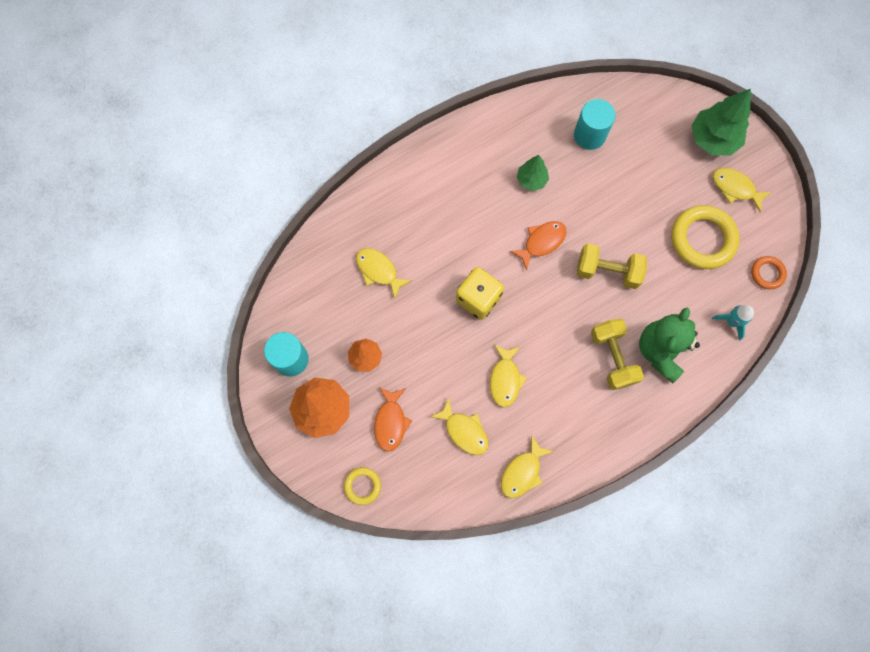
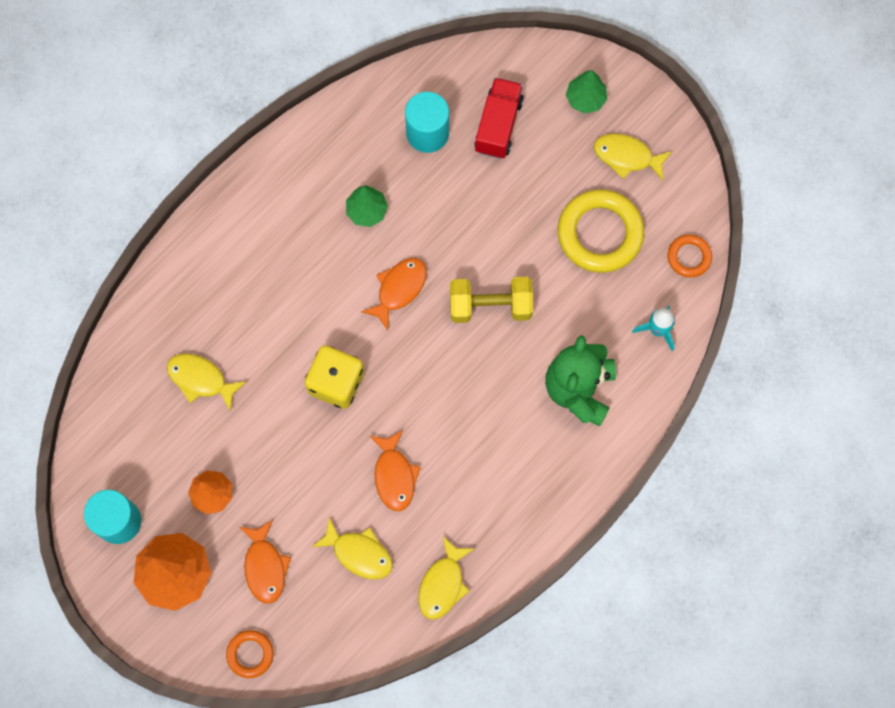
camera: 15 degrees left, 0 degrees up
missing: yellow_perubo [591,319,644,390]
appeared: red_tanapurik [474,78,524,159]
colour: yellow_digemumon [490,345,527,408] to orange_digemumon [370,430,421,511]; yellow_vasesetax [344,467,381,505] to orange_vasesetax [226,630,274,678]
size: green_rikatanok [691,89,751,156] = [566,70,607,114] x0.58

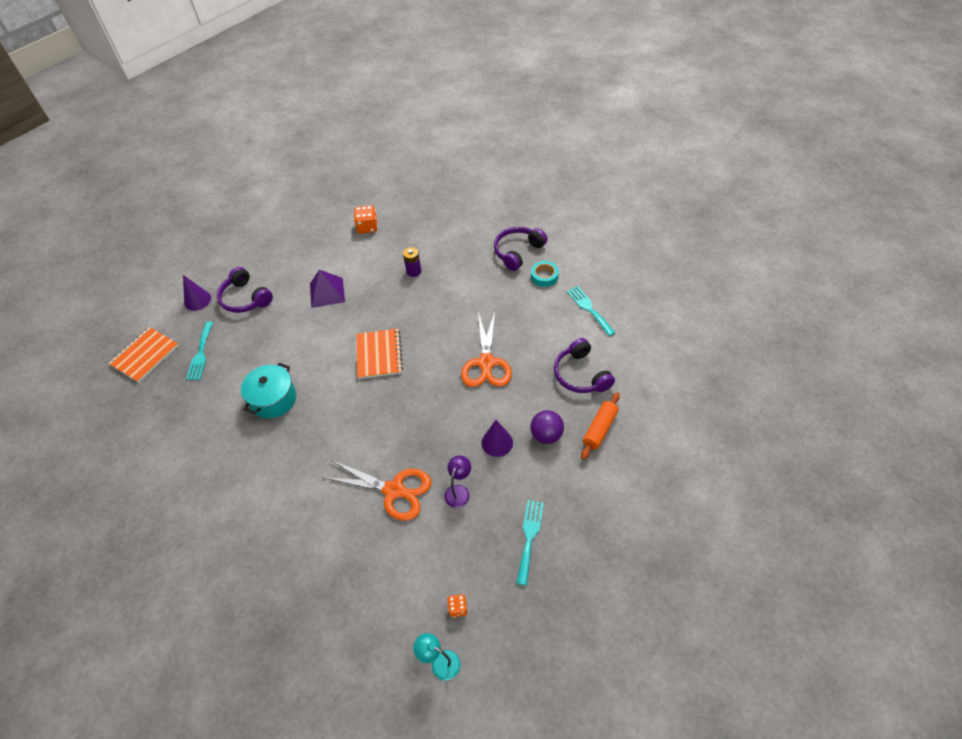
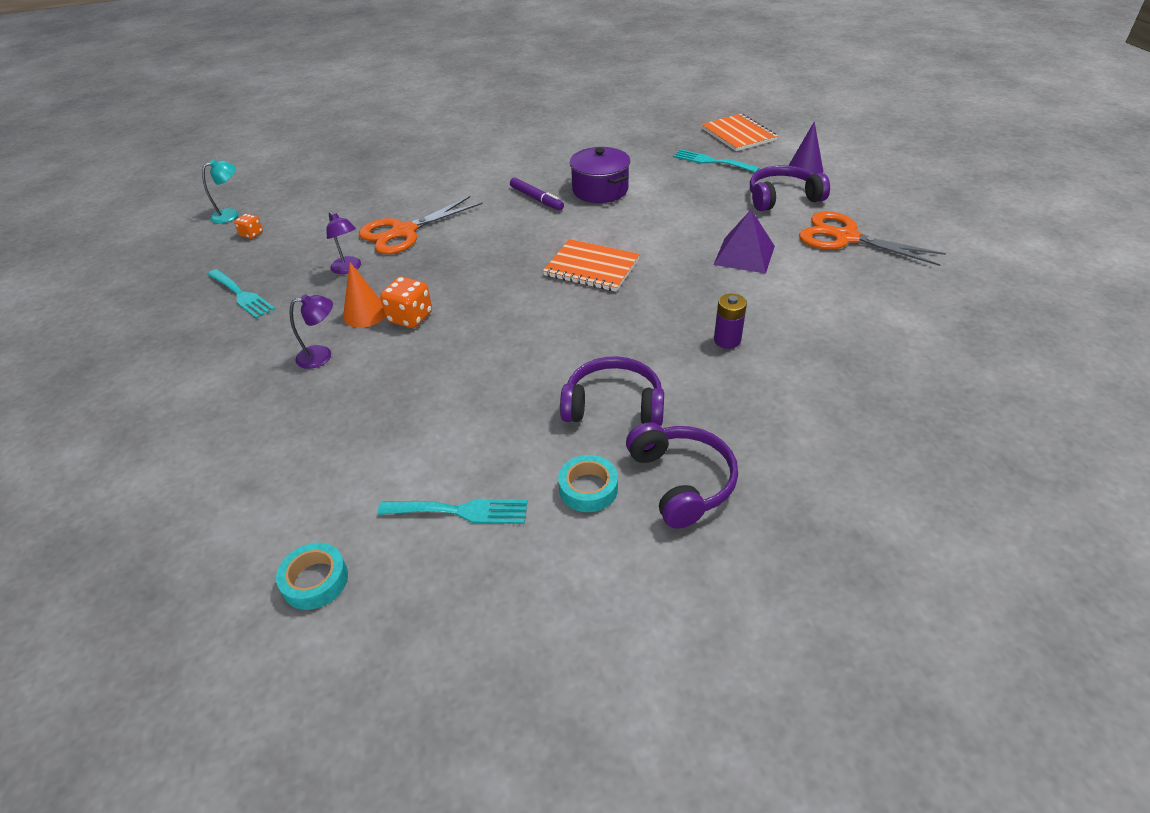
camera: 120 degrees right, 10 degrees down
missing: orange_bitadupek [581,392,620,460]
appeared: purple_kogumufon [510,177,564,211]; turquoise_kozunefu [276,543,348,610]
relocated: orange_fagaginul [354,205,378,234] to [380,277,432,328]; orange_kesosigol [461,312,512,387] to [799,211,946,266]; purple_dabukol [554,338,615,393] to [560,356,664,426]
exchanged: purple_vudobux [530,410,564,444] to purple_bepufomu [290,294,333,369]
colour: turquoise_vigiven [241,363,296,419] to purple_vigiven [570,147,630,203]; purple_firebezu [481,420,513,457] to orange_firebezu [343,262,385,328]

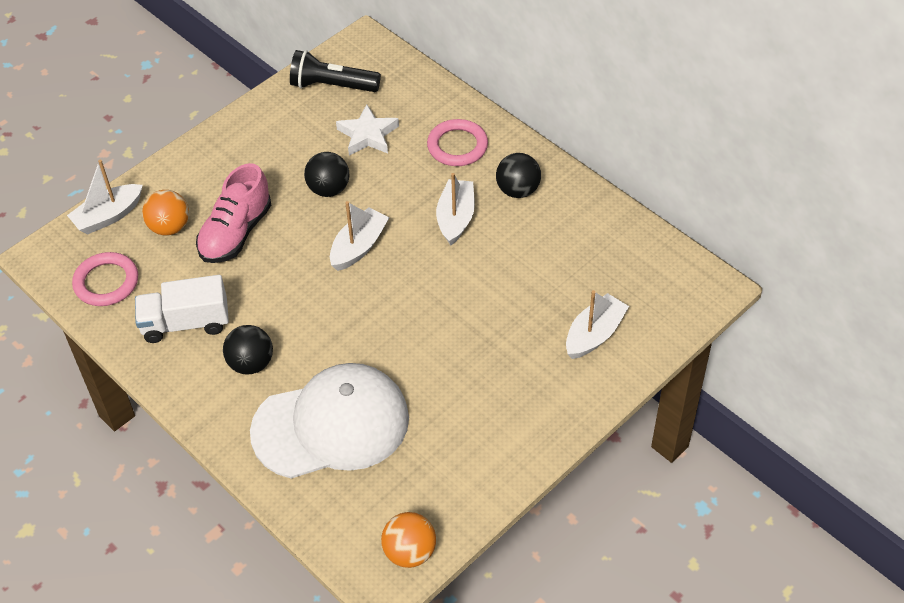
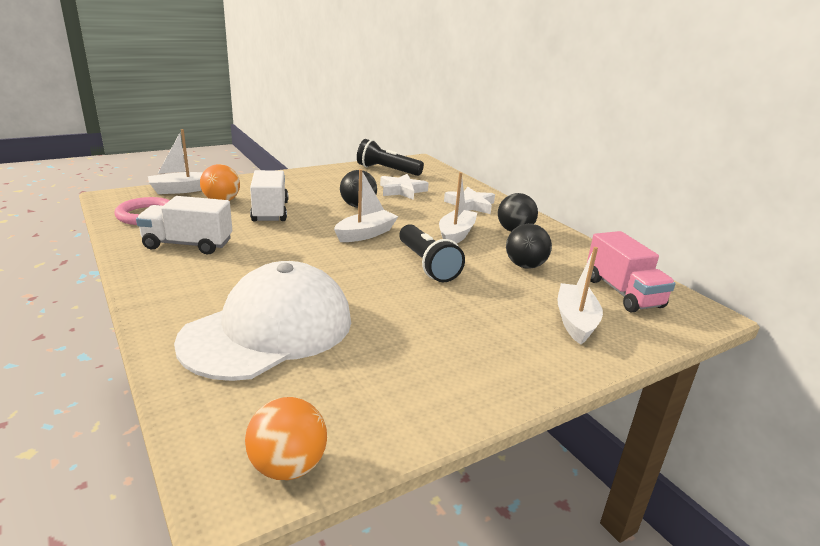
camera: 10 degrees right, 25 degrees down
appeared: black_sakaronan [399,224,465,282]; pink_tanapurik [587,231,676,312]
relocated: black_vudobux [223,325,273,375] to [506,224,552,269]
exchanged: pink_vasesetax [427,119,488,166] to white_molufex [444,187,495,214]; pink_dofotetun [196,163,271,263] to white_tanapurik [250,170,288,221]
spun: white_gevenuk [566,290,629,359] = [557,247,603,345] 45 degrees counterclockwise; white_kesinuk [250,363,409,479] = [174,261,351,381] 45 degrees counterclockwise

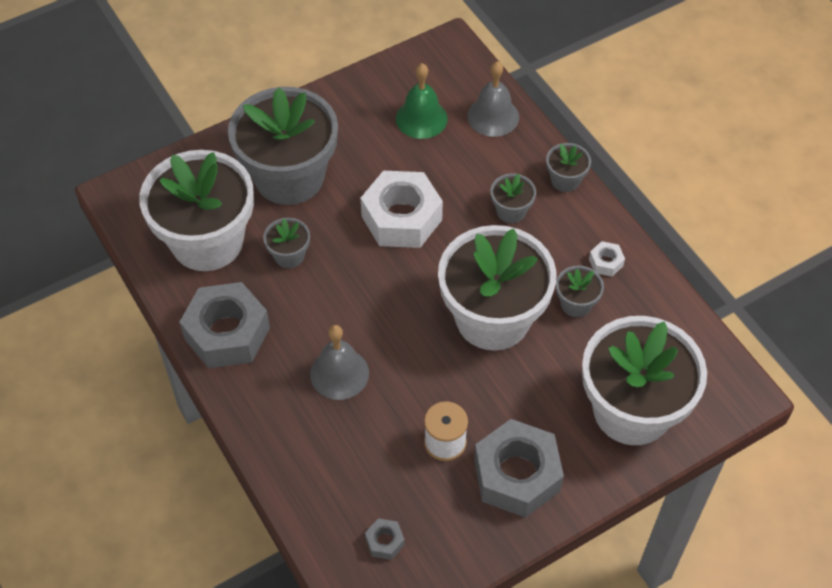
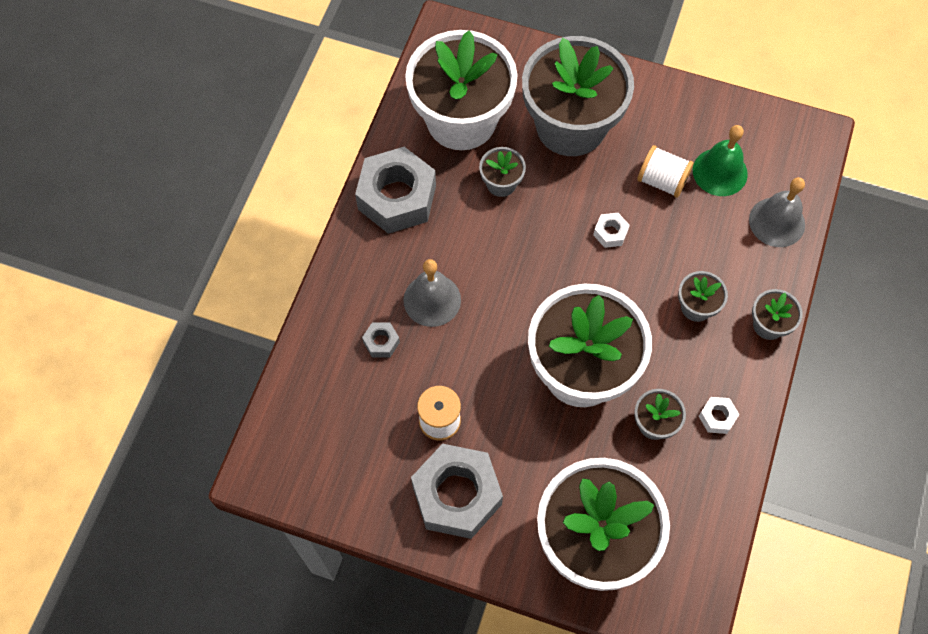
camera: 50 degrees right, 10 degrees up
appeared: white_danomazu [637,145,694,198]
relocated: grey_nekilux [365,518,405,560] to [362,323,400,357]
size: white_nekilux [361,171,443,248] = [593,213,630,248] x0.42

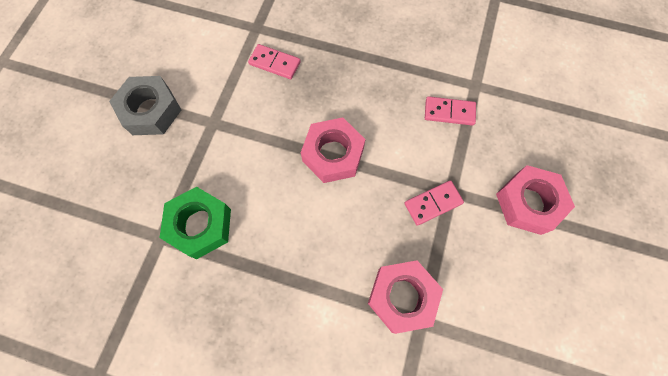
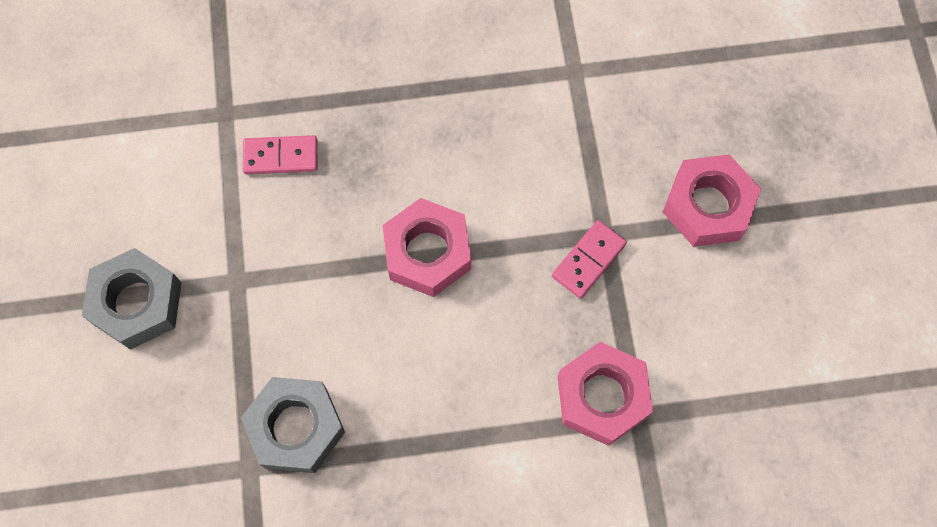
camera: 25 degrees left, 0 degrees up
missing: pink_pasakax [425,96,476,126]
colour: green_nekilux [159,187,231,259] to grey_nekilux [241,377,345,473]

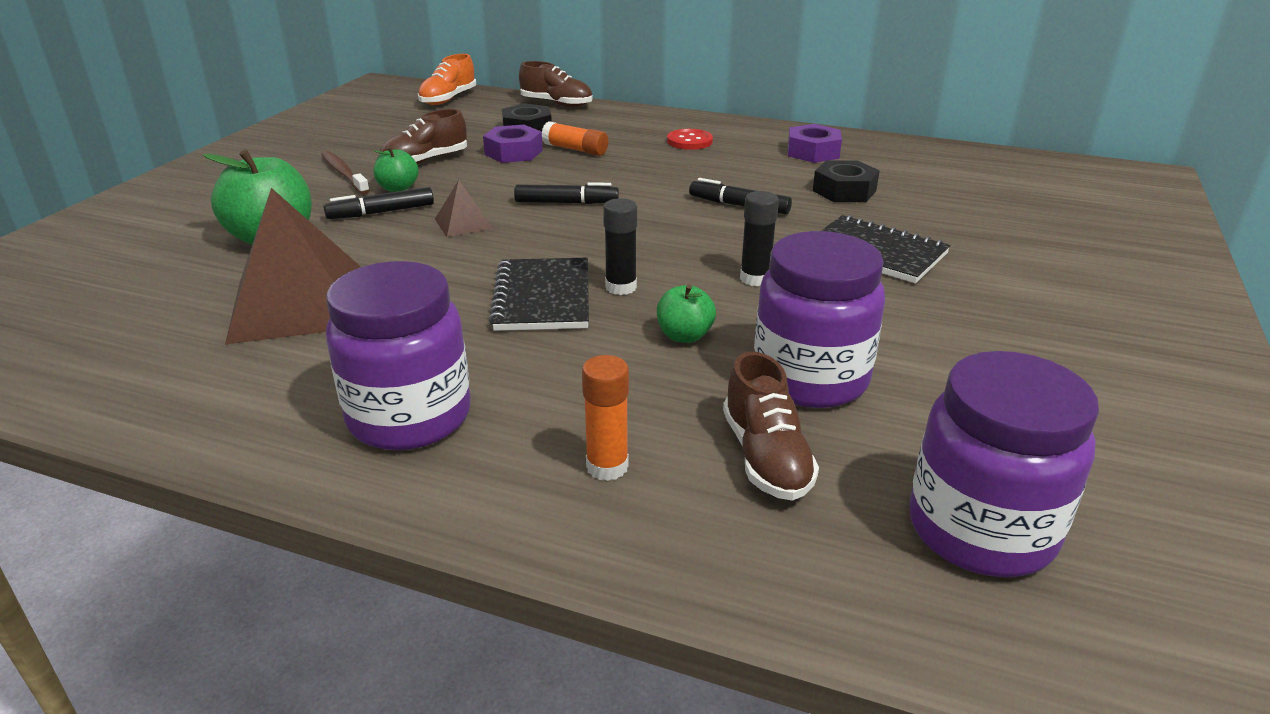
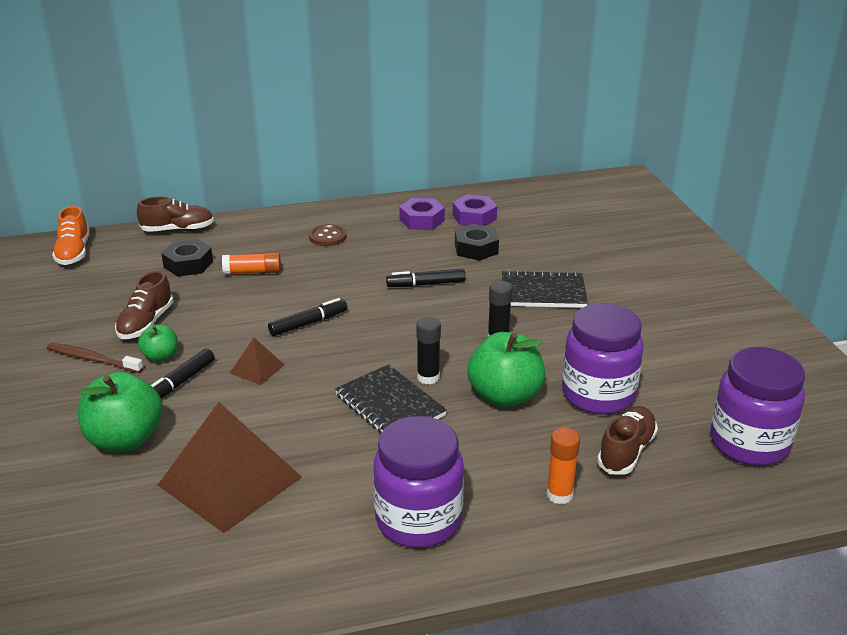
camera: 35 degrees left, 0 degrees up
relocated: purple_nekilux [483,125,543,163] to [453,194,497,226]
colour: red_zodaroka [667,129,713,150] to brown_zodaroka [309,224,347,246]
spun: brown_dofotetun [723,352,819,501] = [597,406,658,475] 105 degrees counterclockwise
size: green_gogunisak [657,284,716,343] = [467,332,545,407] x1.88

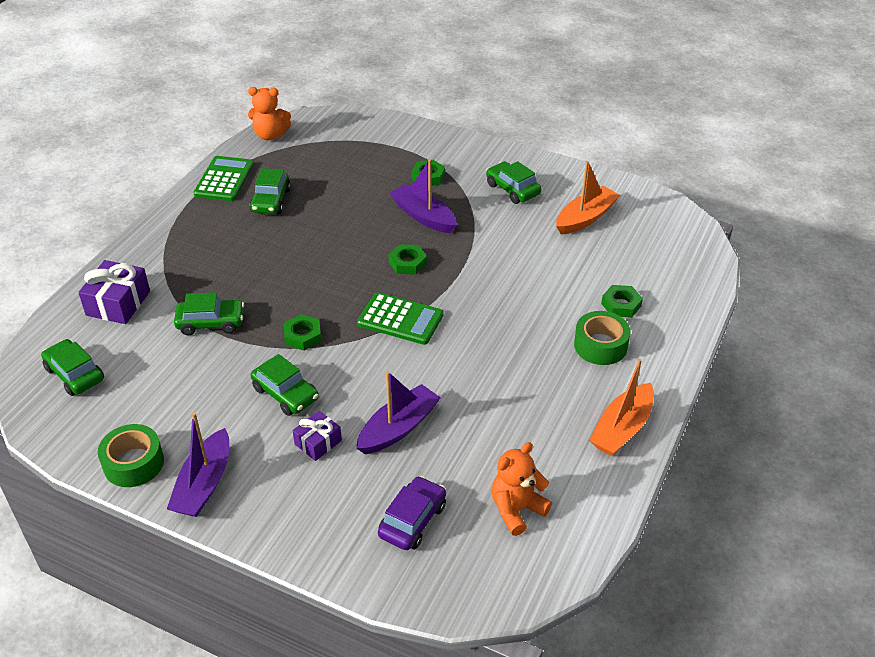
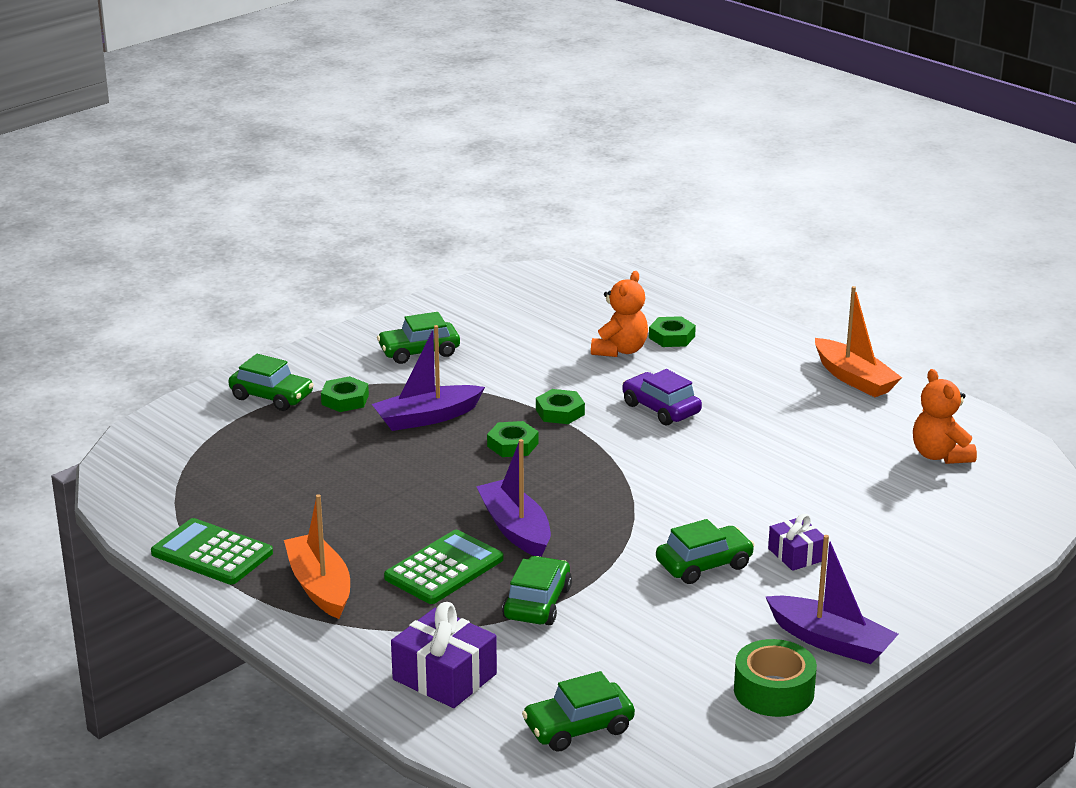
camera: 70 degrees left, 15 degrees down
missing: green_kozunefu [574,311,631,365]
relocated: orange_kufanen [248,87,291,140] to [591,271,648,357]; orange_gevenuk [556,161,620,235] to [284,494,350,619]; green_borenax [250,168,291,214] to [228,354,314,411]; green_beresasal [357,292,444,345] to [384,530,503,604]; green_nekilux [284,314,321,351] to [536,389,585,424]; purple_gevenuk [356,371,441,454] to [476,439,551,557]; purple_borenax [378,476,446,550] to [622,369,702,426]

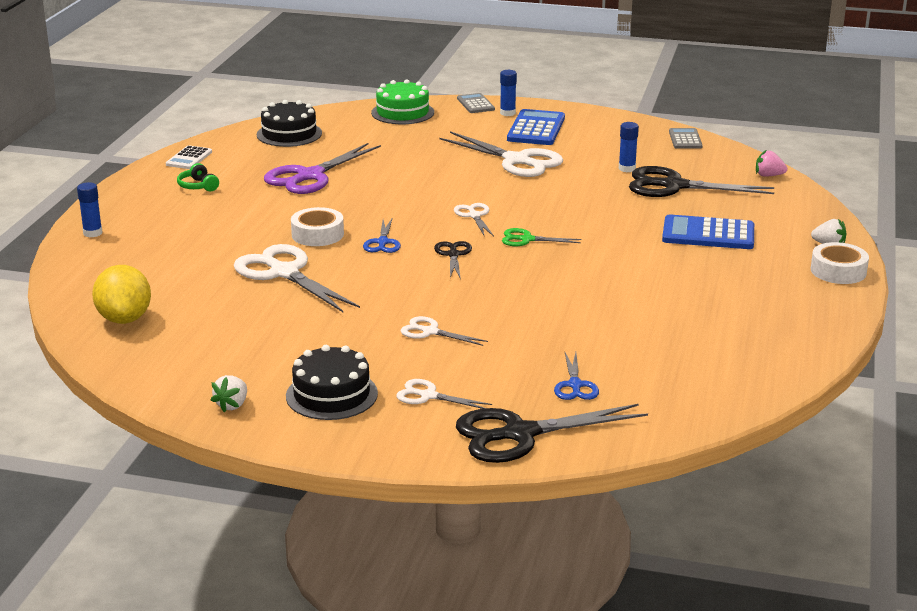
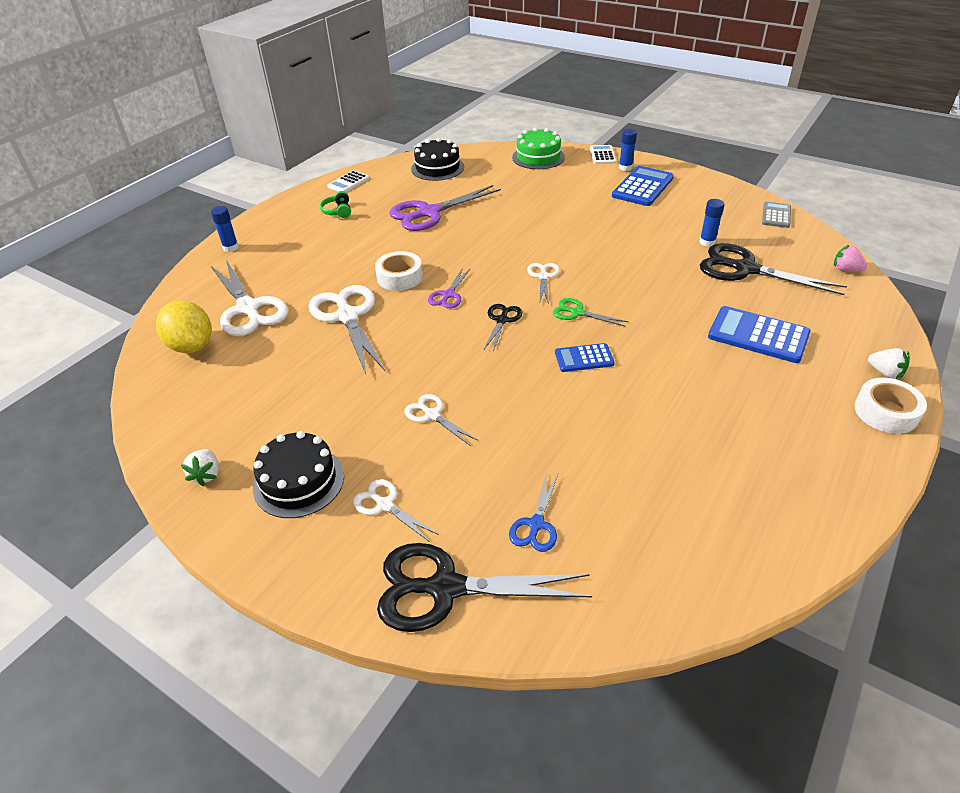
camera: 20 degrees right, 15 degrees up
appeared: blue_beresasal [555,343,615,372]
relocated: white_kesosigol [439,131,563,177] to [211,260,288,336]
colour: grey_beresasal [457,93,495,113] to white_beresasal [590,145,616,164]; blue_kesosigol [363,217,401,253] to purple_kesosigol [428,268,471,309]
spun: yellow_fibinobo [92,265,151,324] = [156,301,212,353] 45 degrees counterclockwise; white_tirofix [211,375,247,412] = [181,449,219,486] 45 degrees counterclockwise

